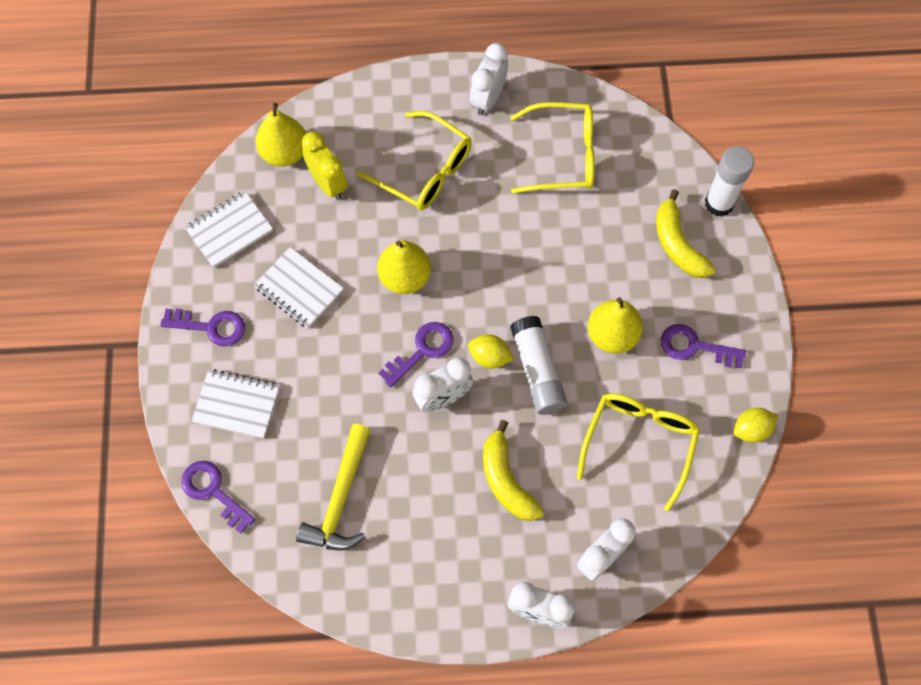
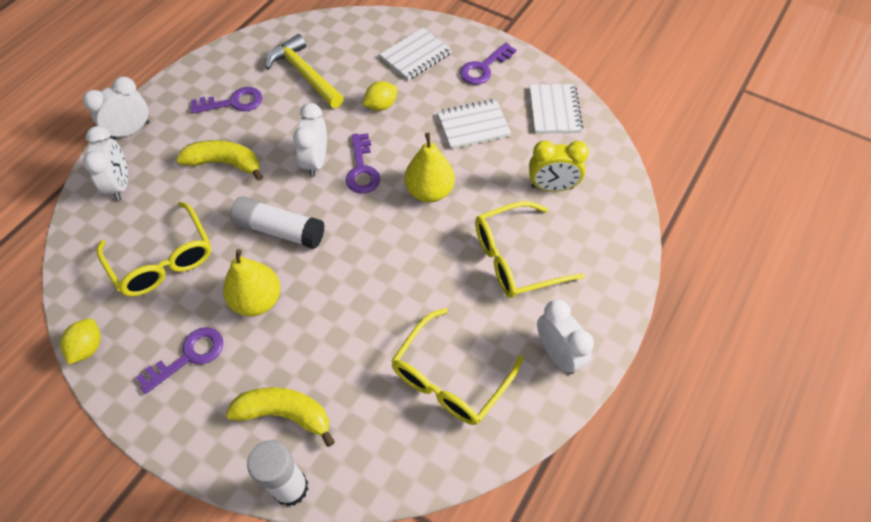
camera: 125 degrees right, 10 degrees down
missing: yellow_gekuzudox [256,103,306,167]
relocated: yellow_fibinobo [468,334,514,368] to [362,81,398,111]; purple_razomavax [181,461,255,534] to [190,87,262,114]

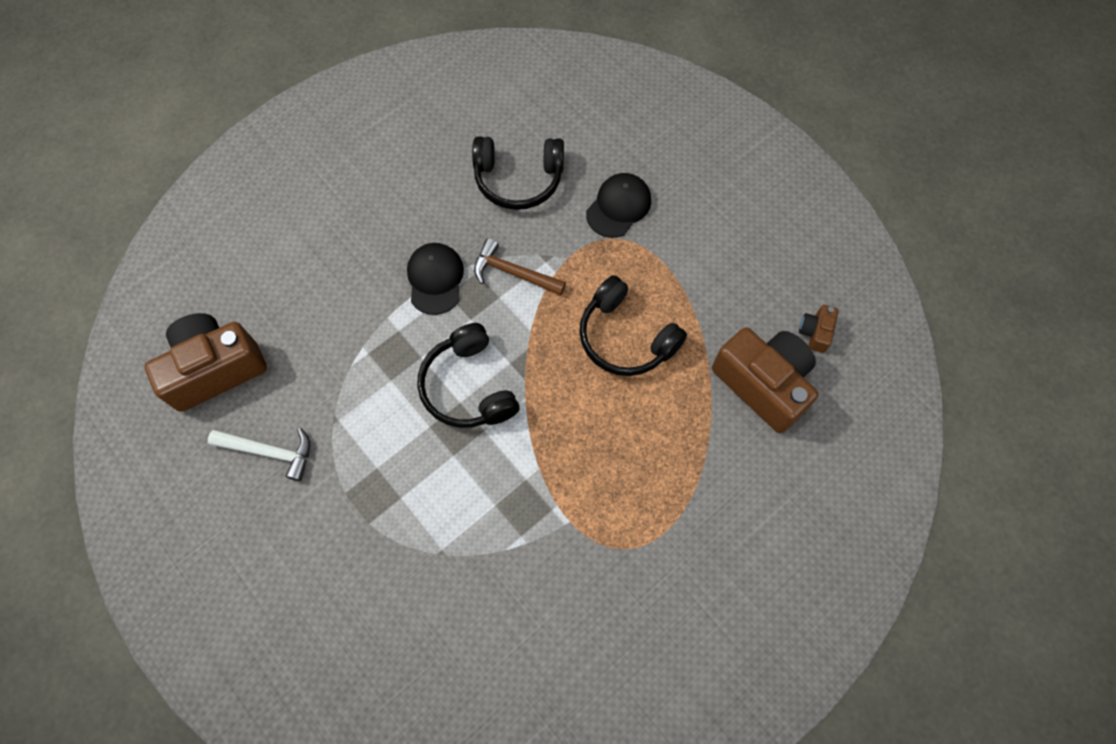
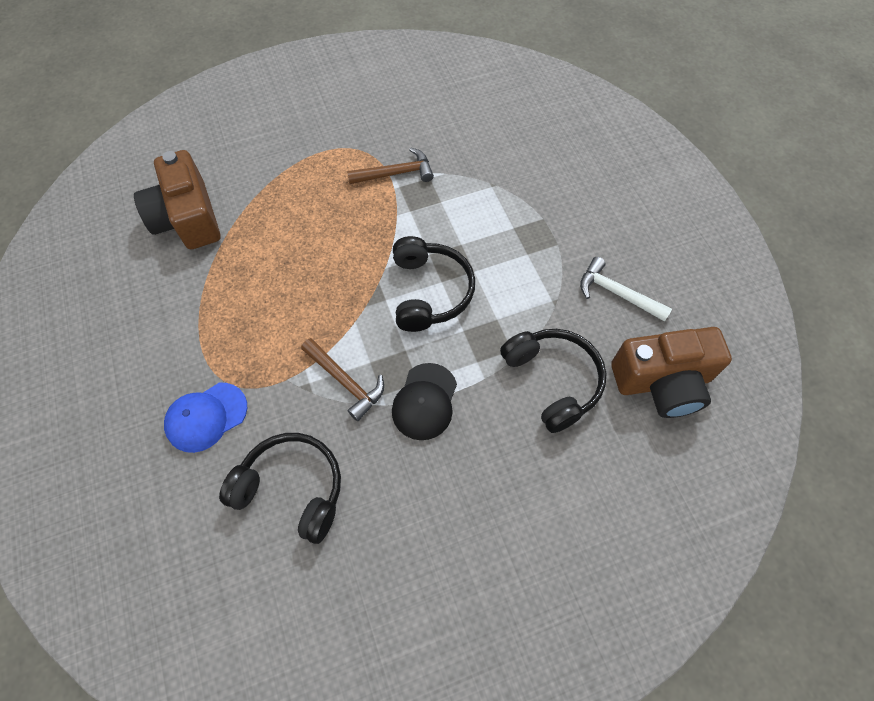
camera: 160 degrees left, 5 degrees down
missing: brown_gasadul [799,305,839,353]
appeared: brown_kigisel [347,147,434,184]
relocated: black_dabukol [579,275,687,376] to [500,329,607,433]
colour: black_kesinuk [586,173,651,238] to blue_kesinuk [164,383,247,453]

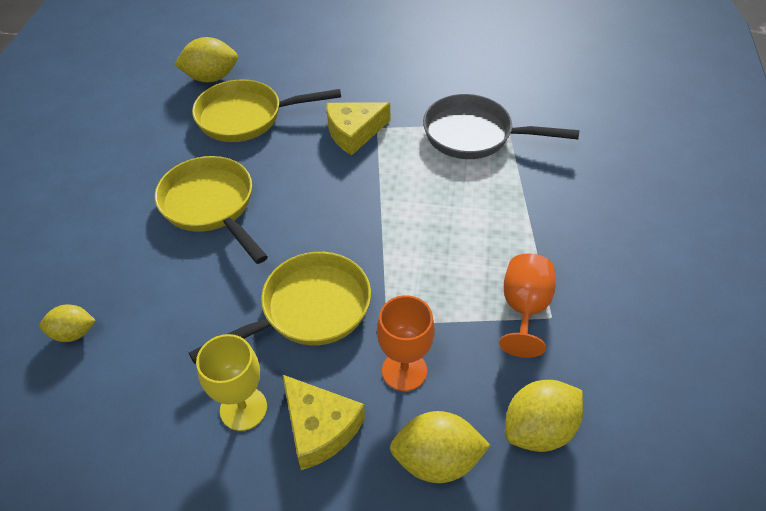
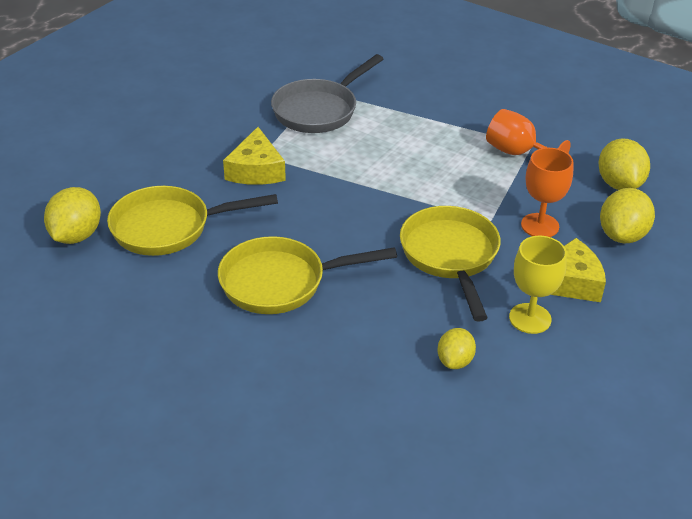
camera: 65 degrees left, 10 degrees down
relocated: yellow_fibinobo [40,305,96,342] to [437,328,476,369]
spun: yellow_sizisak [192,79,341,142] = [107,186,278,256] 60 degrees clockwise

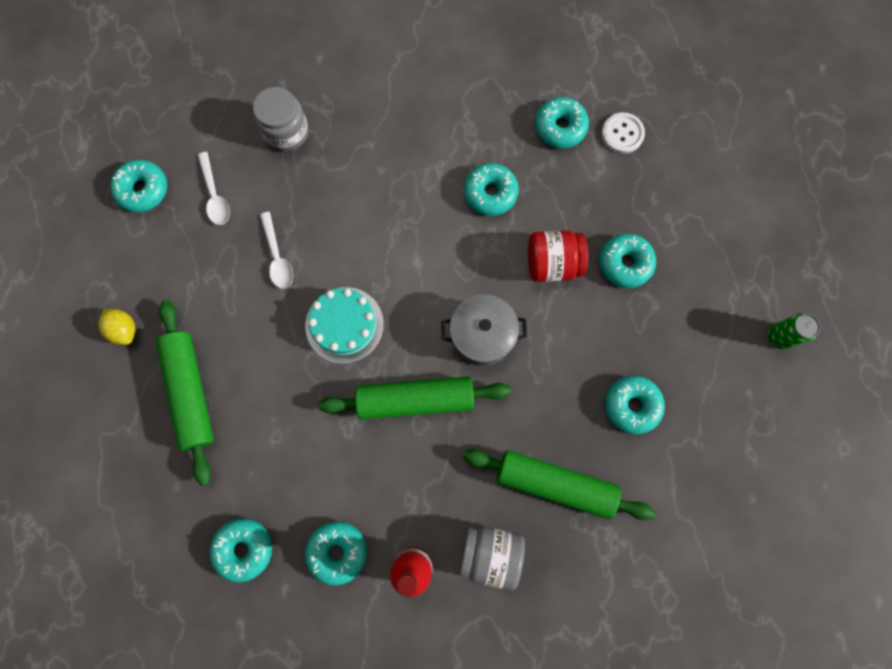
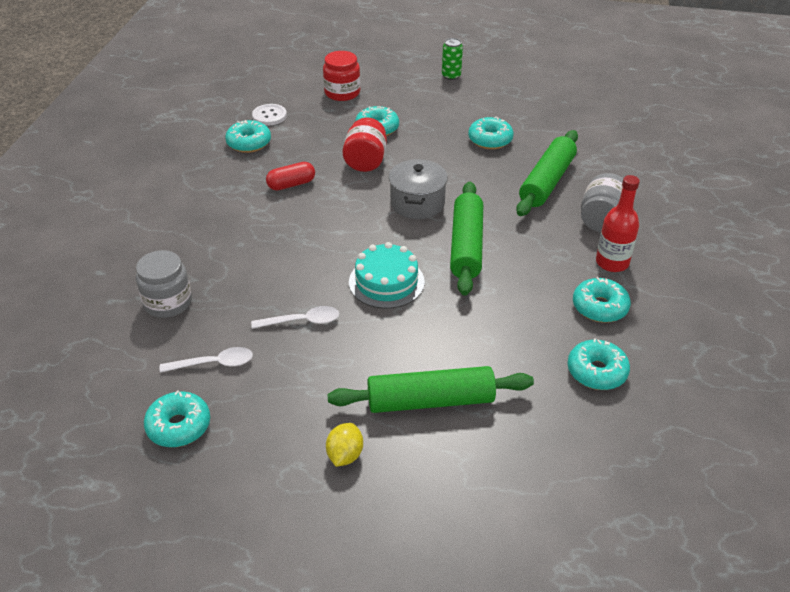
camera: 80 degrees left, 35 degrees down
appeared: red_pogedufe [323,51,360,101]
exchanged: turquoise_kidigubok [464,163,519,216] to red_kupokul [266,162,315,191]
spun: yellow_fibinobo [98,309,135,345] = [326,423,363,467] 45 degrees counterclockwise

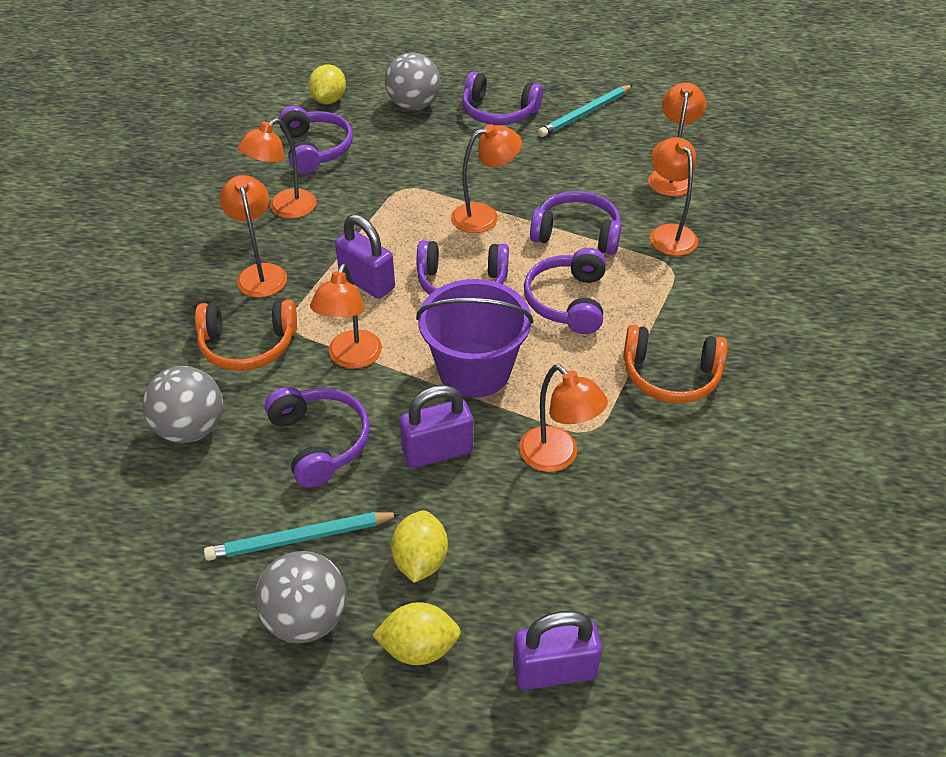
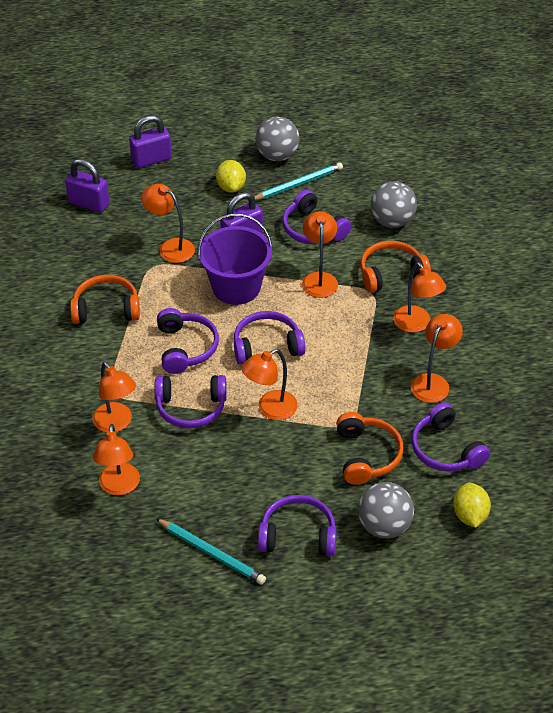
camera: 165 degrees right, 0 degrees up
missing: yellow_fibinobo [372,602,461,665]
appeared: orange_dabukol [336,412,404,485]
relocated: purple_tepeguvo [335,214,395,299] to [65,159,109,213]
spun: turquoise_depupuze [538,85,633,137] = [155,518,266,585] 90 degrees clockwise

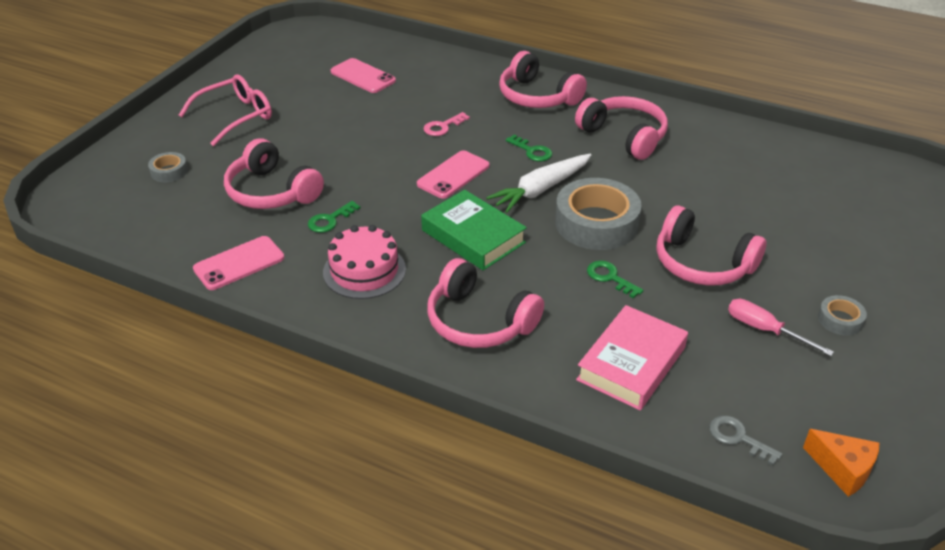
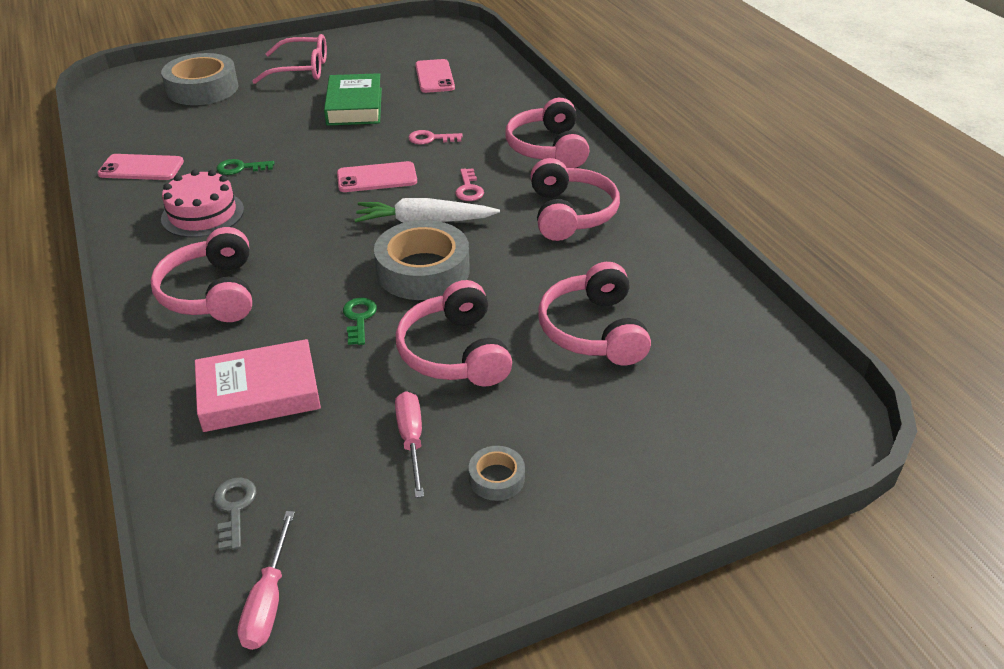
camera: 40 degrees right, 0 degrees up
relocated: pink_dabukol [224,138,324,209] to [538,262,651,365]; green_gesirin [421,190,527,270] to [324,73,382,126]
exchanged: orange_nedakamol [803,429,879,497] to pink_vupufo [237,511,295,650]
colour: green_razomavax [506,135,552,161] to pink_razomavax [455,168,484,201]
size: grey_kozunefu [148,152,188,182] = [161,53,238,105] x2.14

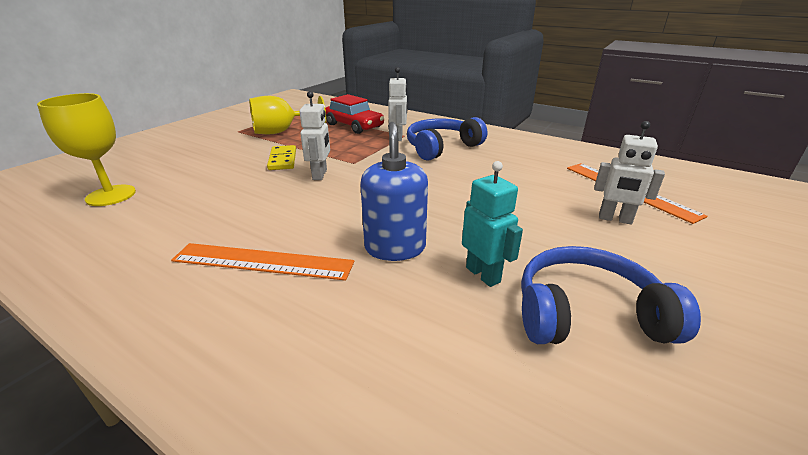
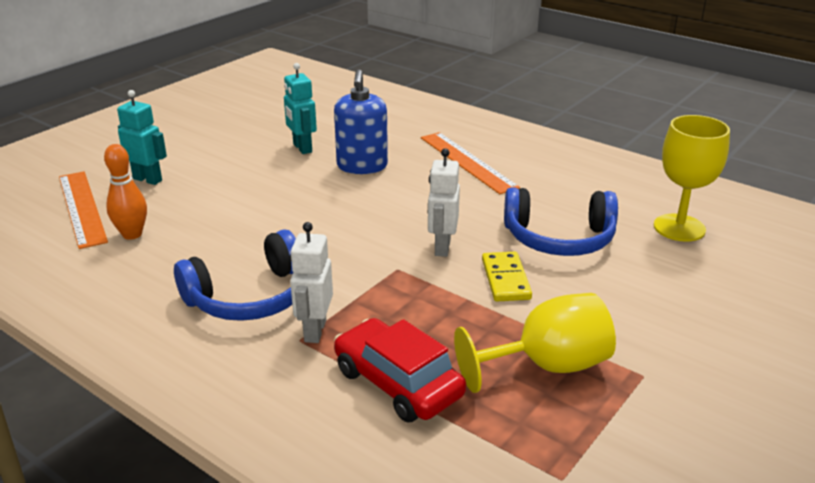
camera: 175 degrees left, 0 degrees up
appeared: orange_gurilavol [104,144,147,240]
relocated: blue_dabukol [521,246,701,344] to [504,187,618,256]
colour: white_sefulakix [594,121,665,225] to turquoise_sefulakix [117,90,167,185]
spun: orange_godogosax [171,243,354,281] = [421,132,520,194] 45 degrees clockwise

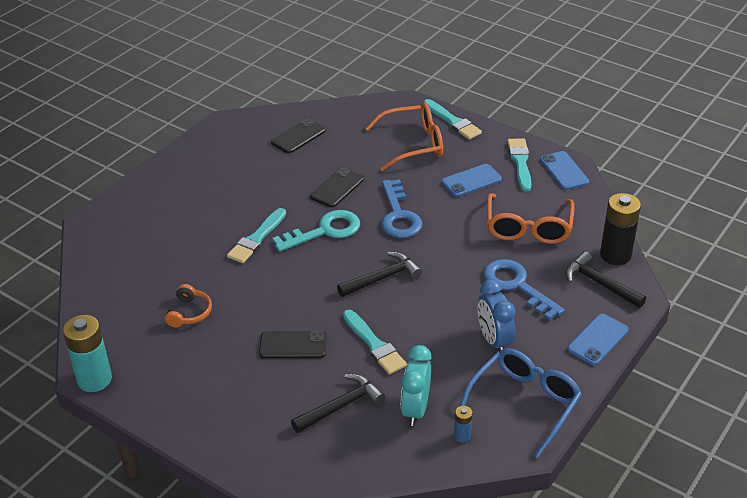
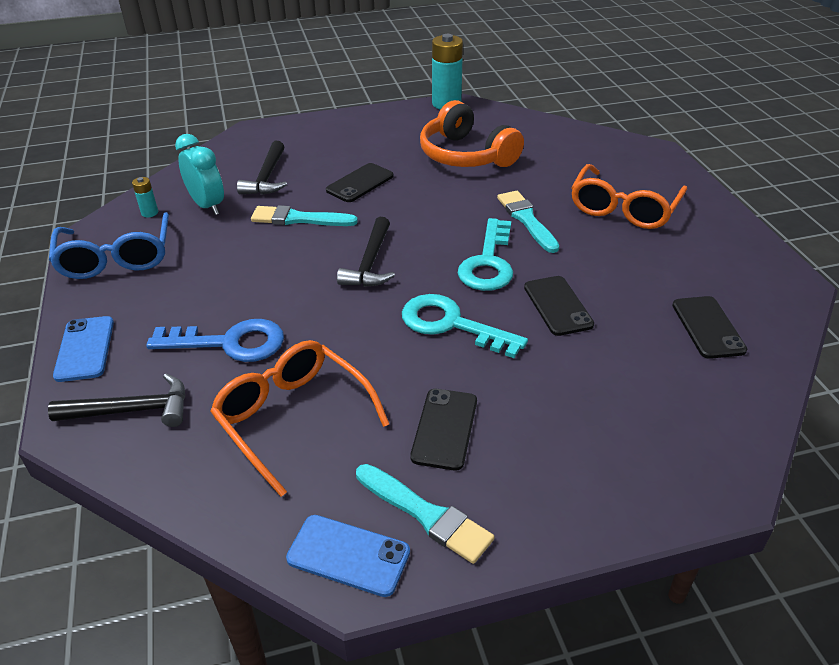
camera: 130 degrees right, 0 degrees up
missing: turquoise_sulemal [423,99,482,140]; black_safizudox [600,193,641,265]; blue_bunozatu [477,279,516,351]
relocated: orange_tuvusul [365,103,443,171] to [571,164,687,229]
colour: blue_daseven [442,164,502,197] to black_daseven [410,389,477,471]; blue_razomavax [381,179,423,238] to turquoise_razomavax [402,294,528,358]; blue_safizudox [454,406,472,443] to turquoise_safizudox [132,177,158,217]
size: orange_dabukol [165,284,212,328] = [420,100,524,167] x2.01

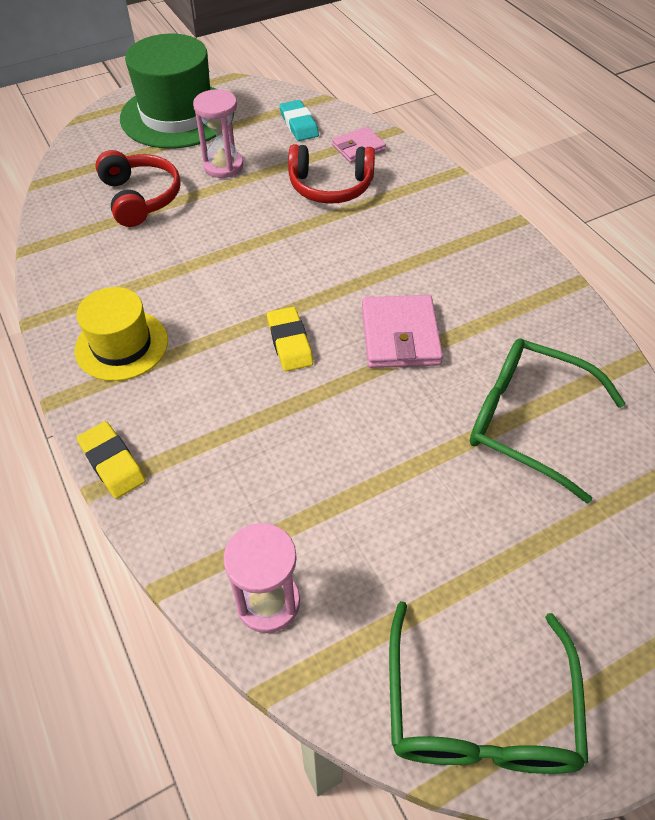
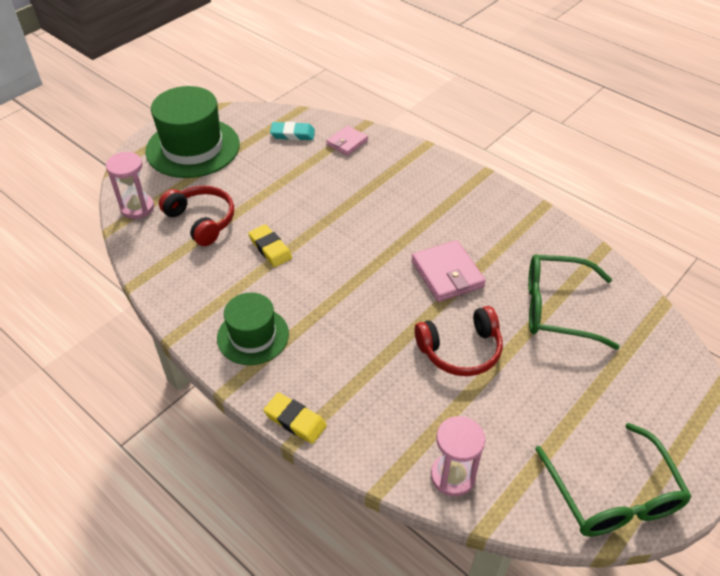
camera: 20 degrees left, 5 degrees down
relocated: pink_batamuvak [193,89,244,178] to [106,152,154,219]; red_dabukol [288,144,375,204] to [415,306,503,376]; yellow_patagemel [267,307,313,371] to [248,224,292,267]
colour: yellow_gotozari [75,287,168,381] to green_gotozari [217,292,289,365]
spun: turquoise_patagemel [279,100,319,141] = [270,121,315,141] 45 degrees counterclockwise

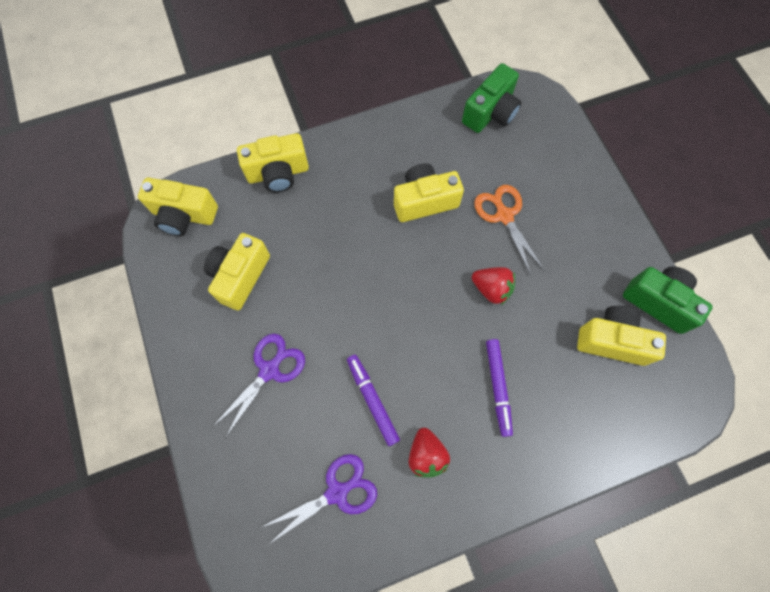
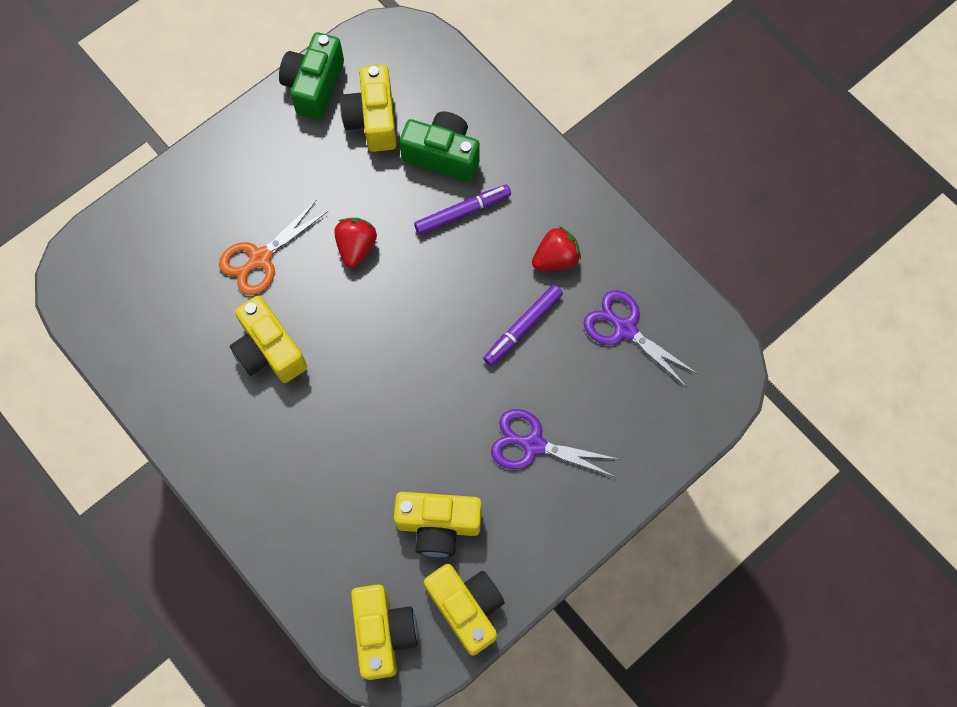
camera: 110 degrees left, 0 degrees up
relocated: green_gasadul [462,63,522,133] to [399,111,480,182]; yellow_gasadul [237,133,309,193] to [424,564,505,656]

